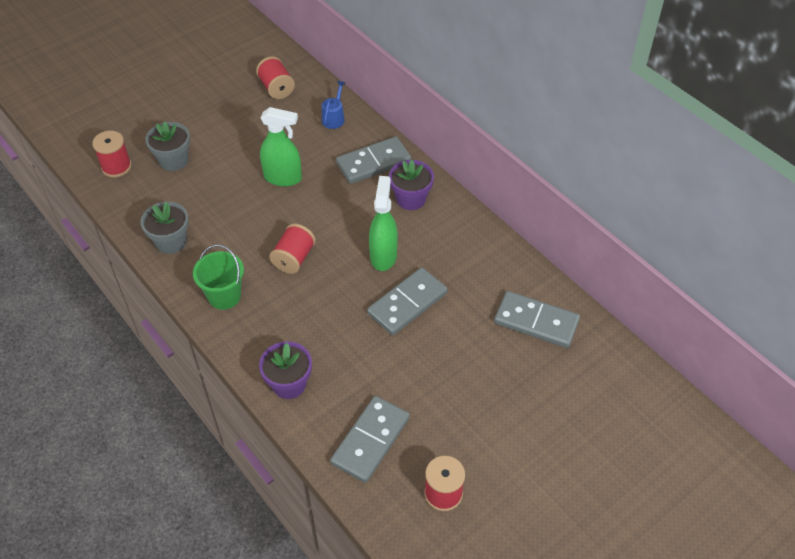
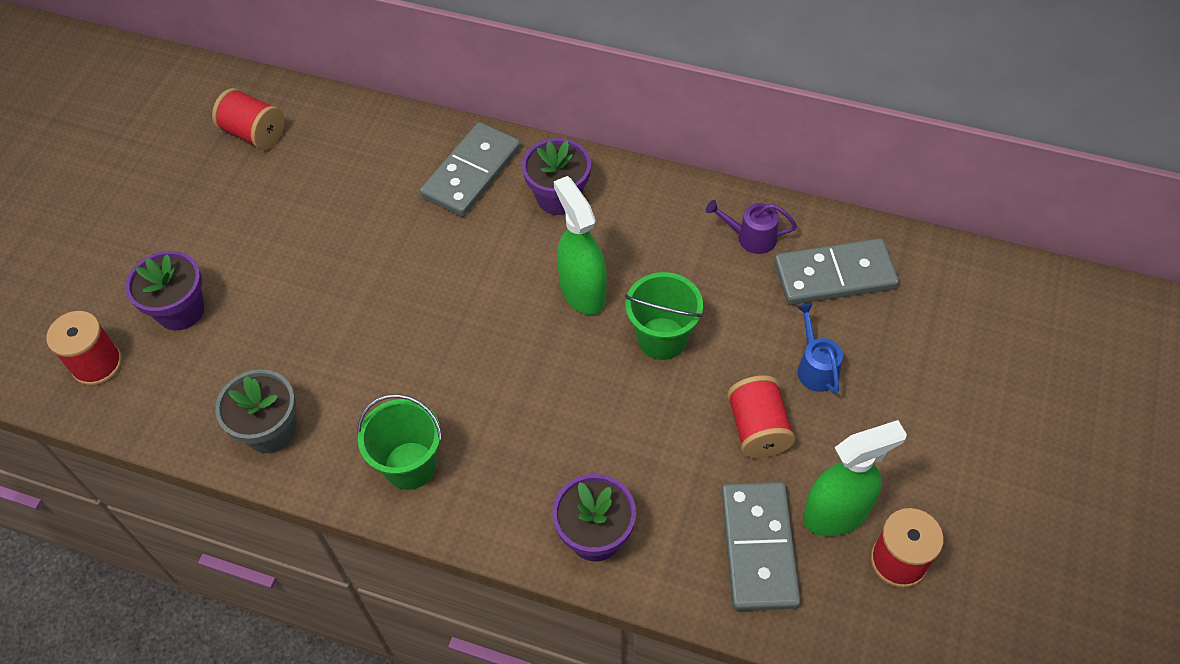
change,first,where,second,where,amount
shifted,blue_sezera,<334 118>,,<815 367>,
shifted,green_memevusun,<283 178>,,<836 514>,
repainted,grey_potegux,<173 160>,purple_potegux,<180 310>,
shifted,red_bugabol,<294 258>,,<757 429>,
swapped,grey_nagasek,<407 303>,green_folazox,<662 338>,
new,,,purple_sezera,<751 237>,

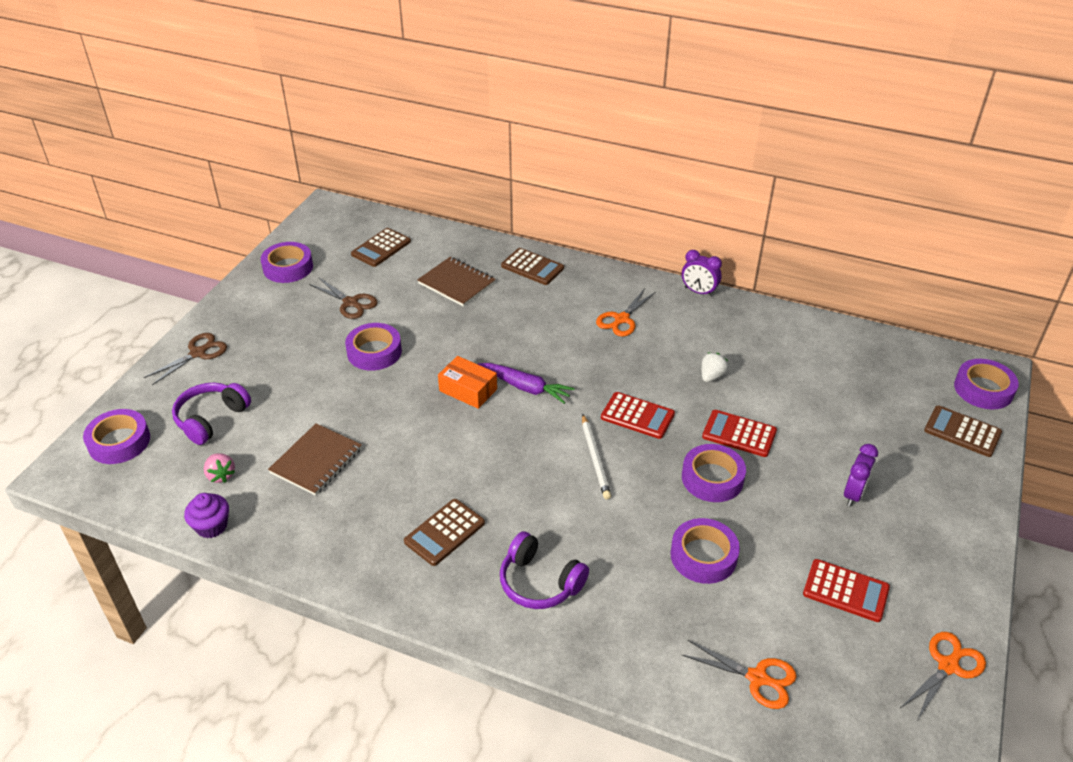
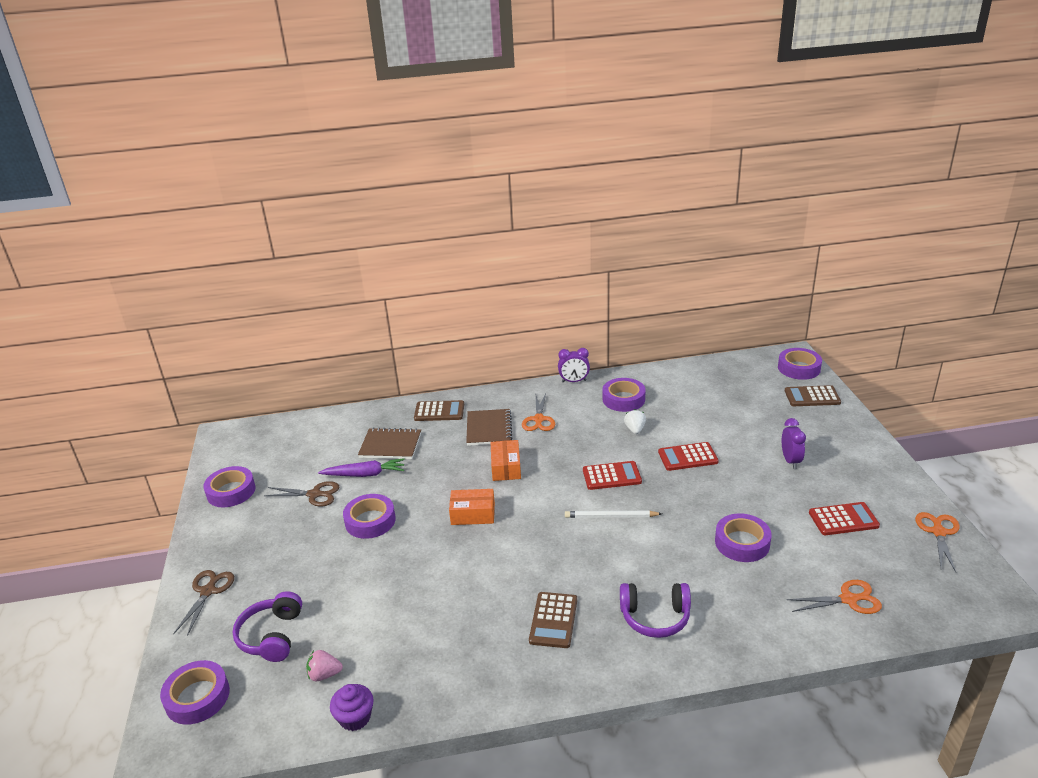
change,first,where,second,where,amount
gone,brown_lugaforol,<381 248>,,,
shifted,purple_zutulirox,<525 387>,,<365 474>,
rotated,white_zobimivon,<595 458>,,<611 516>,135 degrees clockwise
shifted,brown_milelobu,<316 461>,,<489 429>,
shifted,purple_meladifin,<712 478>,,<623 399>,
rotated,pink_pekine,<221 475>,,<324 674>,150 degrees clockwise
new,,,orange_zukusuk,<506 467>,

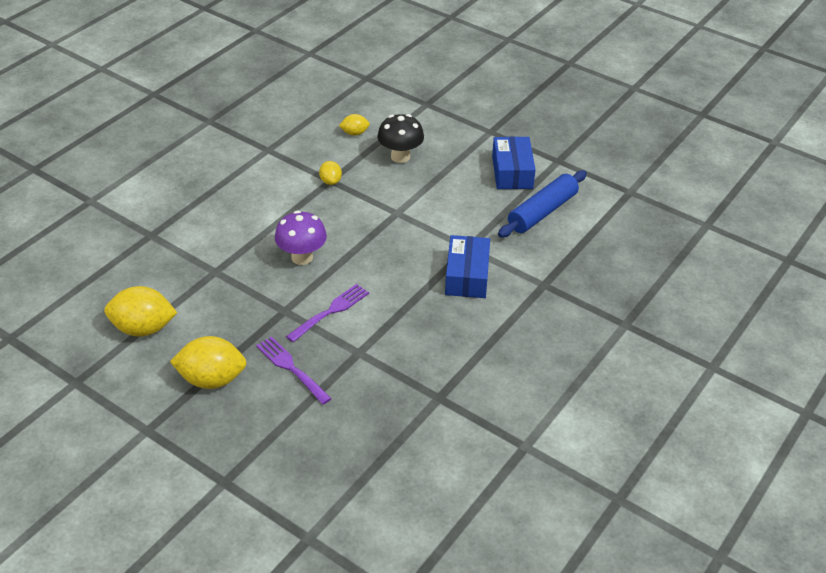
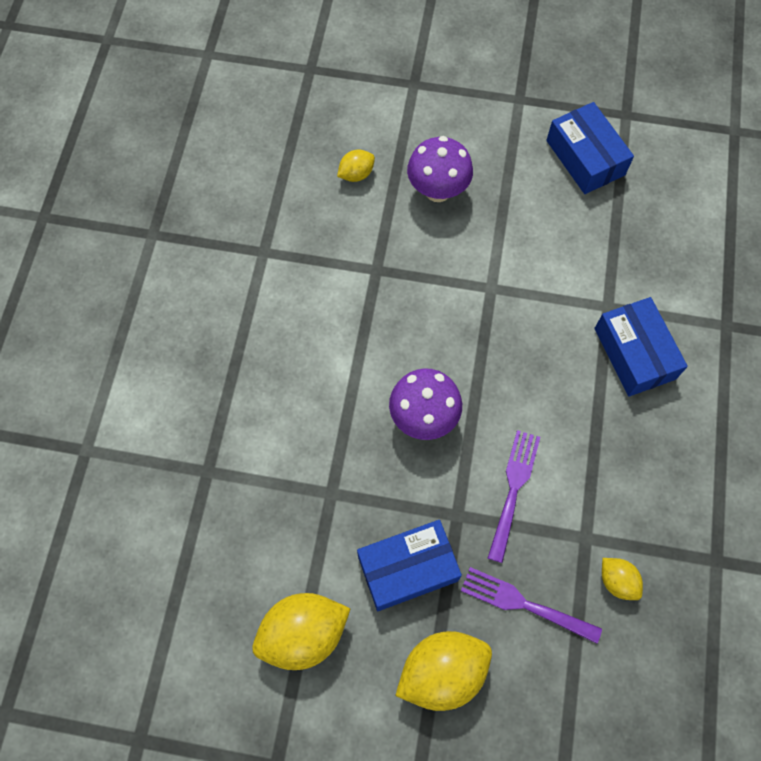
change,first,where,second,where,amount
repainted,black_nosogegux,<400 157>,purple_nosogegux,<437 190>,
shifted,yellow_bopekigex,<330 181>,,<617 581>,
gone,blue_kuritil,<542 212>,,,
new,,,blue_zukusuk,<408 568>,

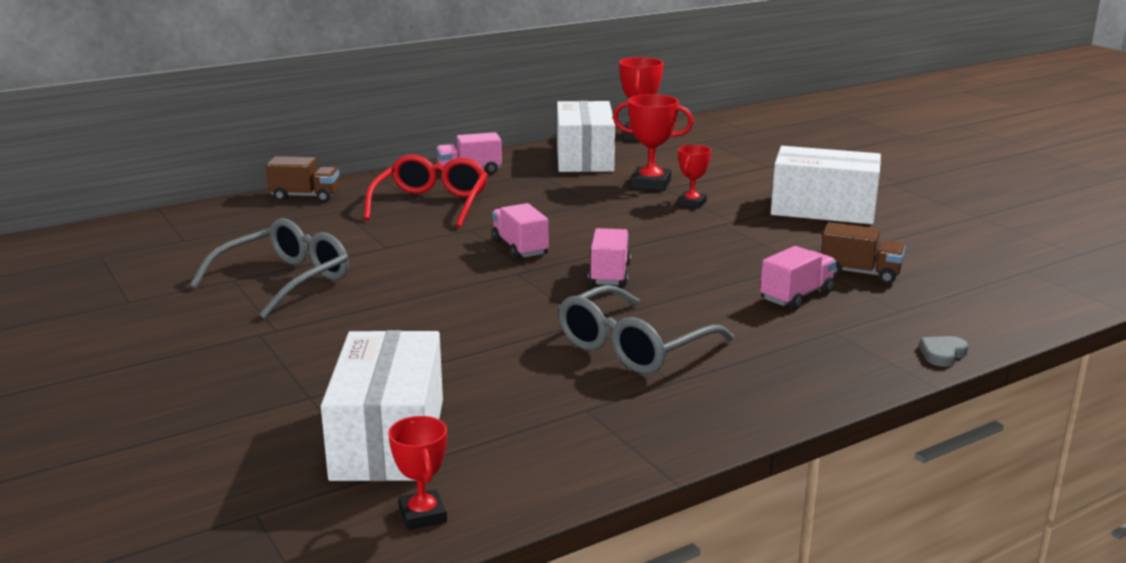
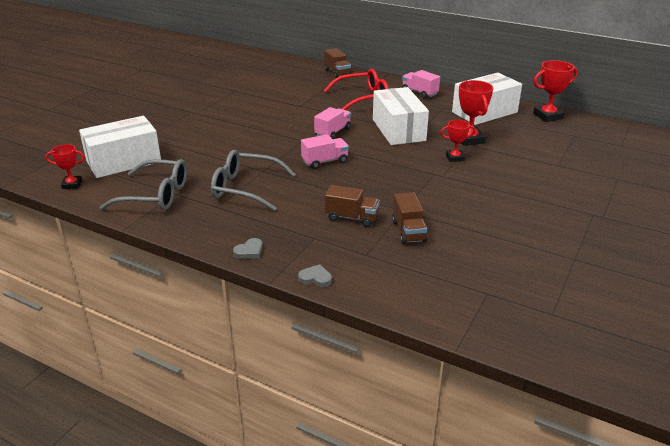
change,first,where,second,where,amount
shifted,white_zukusuk,<823 209>,,<398 130>,
shifted,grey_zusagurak,<284 281>,,<156 195>,
repainted,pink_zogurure,<796 296>,brown_zogurure,<352 218>,
rotated,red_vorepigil,<422 515>,,<72 184>,45 degrees clockwise
new,,,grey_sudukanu,<249 251>,

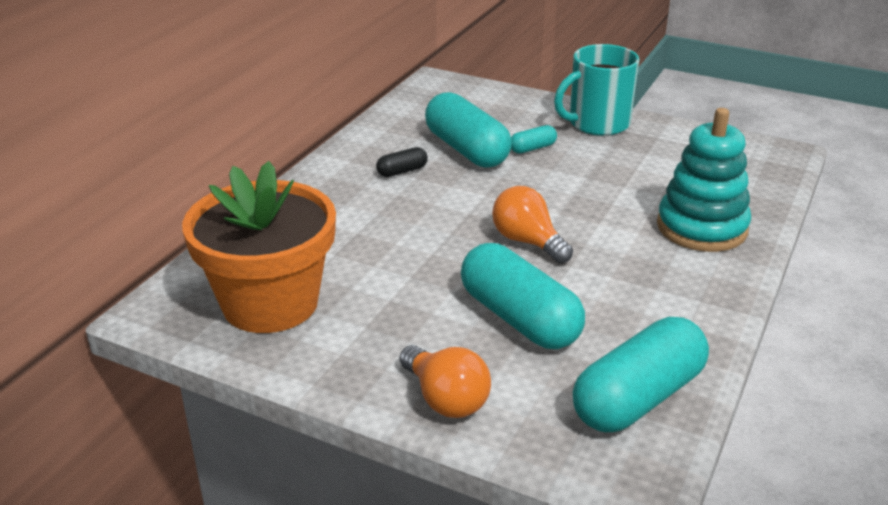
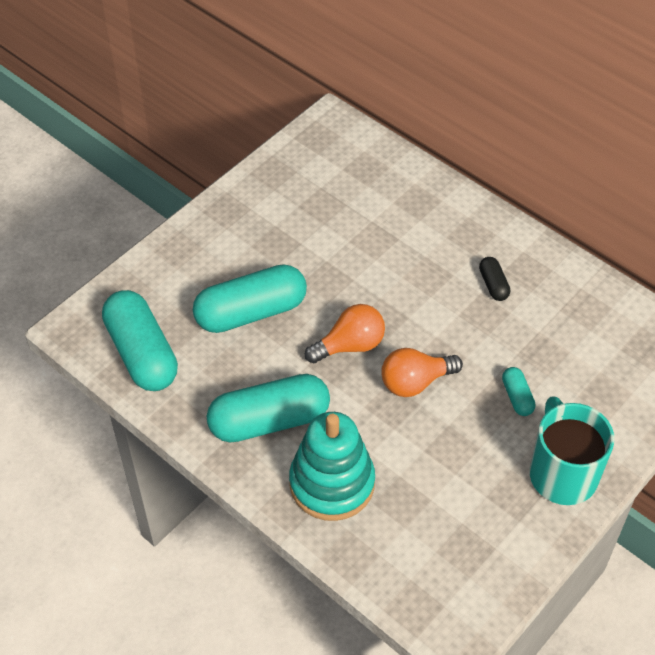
change,first,where,second,where,amount
shifted,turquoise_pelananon,<466 150>,,<269 420>,
gone,orange_potegux,<270 303>,,,
shifted,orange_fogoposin,<445 399>,,<415 382>,

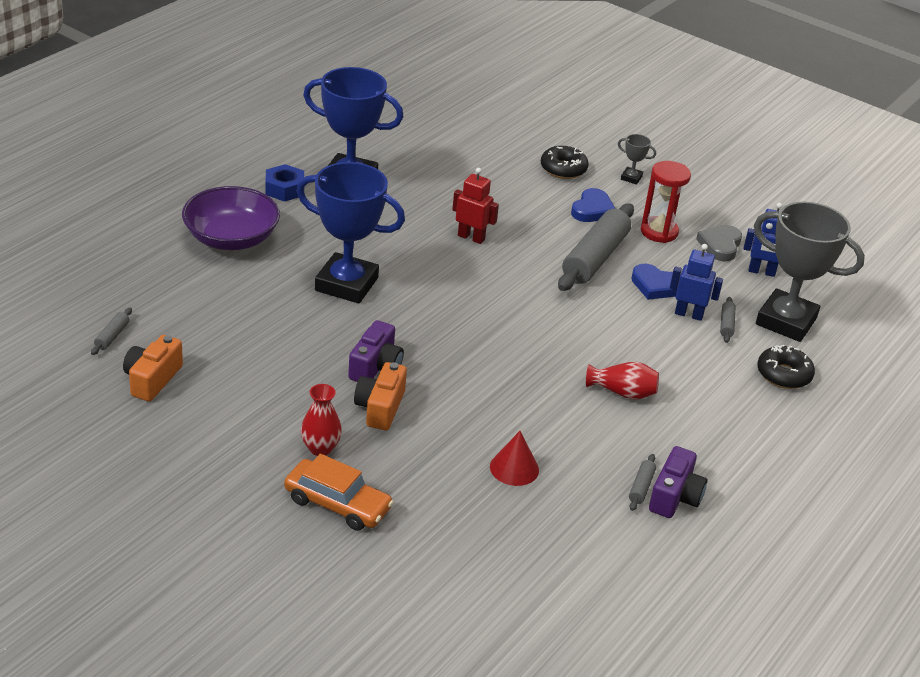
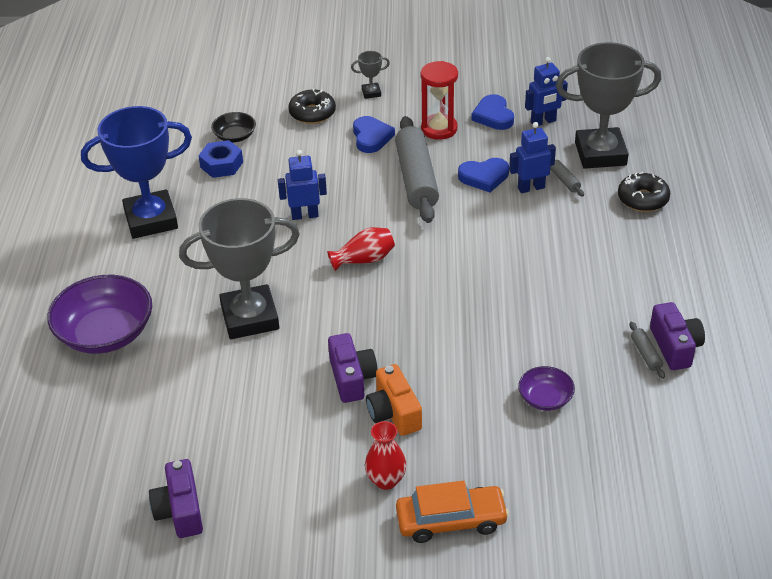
change,first,where,second,where,amount
repainted,blue_vorepigil,<346 284>,grey_vorepigil,<250 317>,
shifted,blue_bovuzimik,<284 189>,,<221 164>,
repainted,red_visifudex,<471 237>,blue_visifudex,<305 215>,
repainted,grey_sudukanu,<720 245>,blue_sudukanu,<493 116>,
gone,grey_kuritil,<112 336>,,,
repainted,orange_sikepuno,<152 379>,purple_sikepuno,<180 511>,
shifted,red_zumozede,<622 392>,,<364 259>,
swapped,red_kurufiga,<514 468>,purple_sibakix,<545 398>,
new,,,black_sibakix,<235 136>,

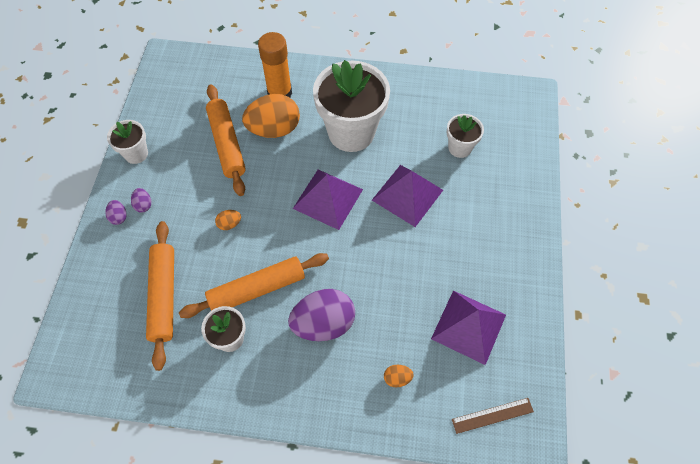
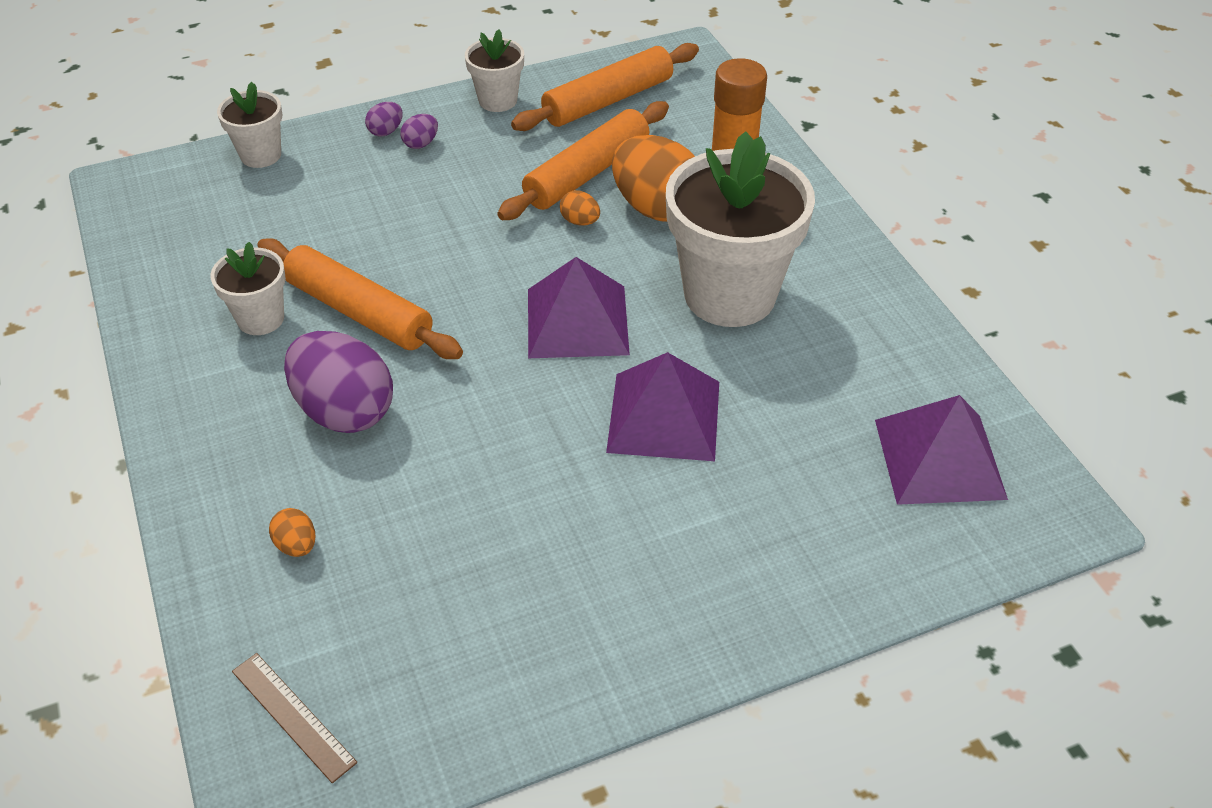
change,first,where,second,where,amount
shifted,white_potegux,<460 148>,,<261 155>,
shifted,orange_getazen,<229 224>,,<580 221>,
shifted,orange_kuritil,<164 296>,,<608 100>,
shifted,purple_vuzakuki,<468 326>,,<939 458>,

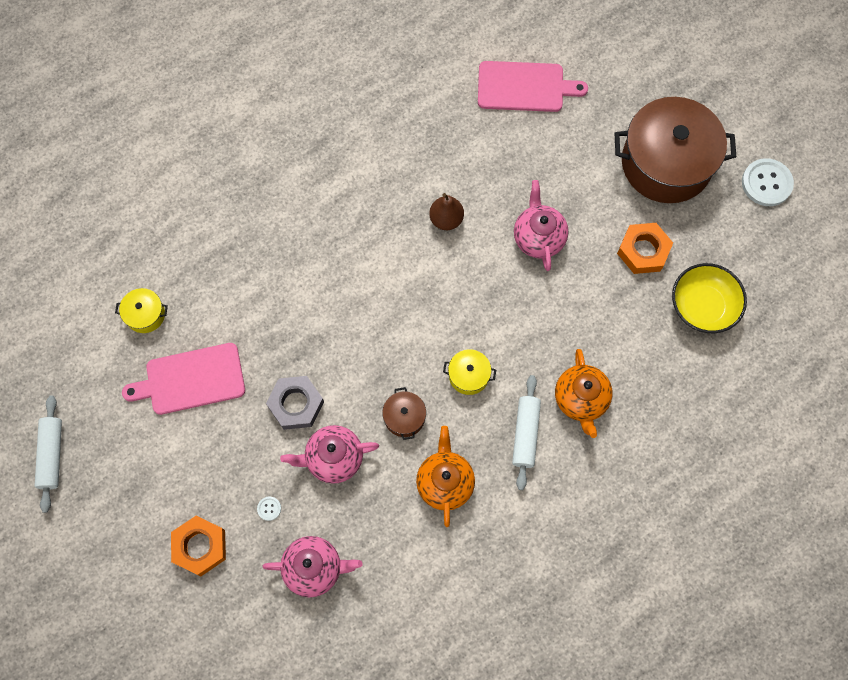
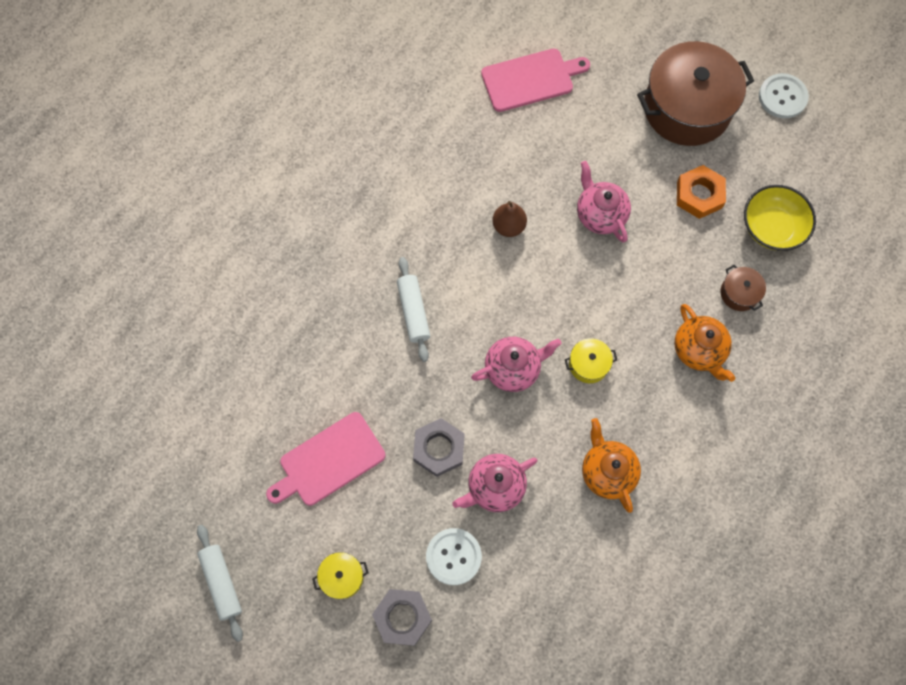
change,first,where,second,where,amount
shifted,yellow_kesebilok,<145 315>,,<342 577>,
shifted,white_kuritil,<525 434>,,<413 312>,
shifted,brown_kesebilok,<404 417>,,<739 293>,
scaled,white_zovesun,<269 508>,,<453 556>,x2.30
repainted,orange_bovuzimik,<200 547>,grey_bovuzimik,<402 617>,
shifted,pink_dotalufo,<314 568>,,<513 369>,

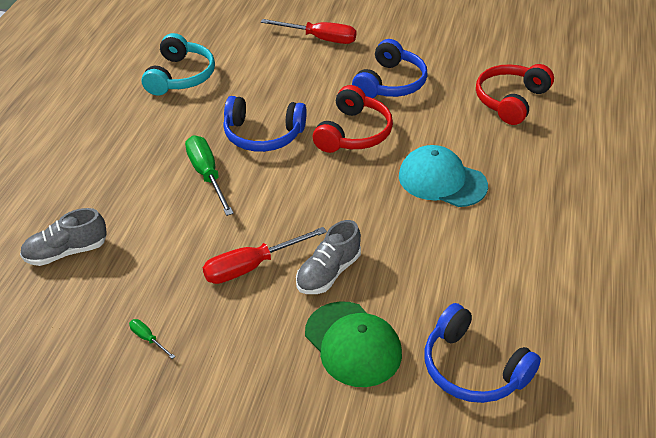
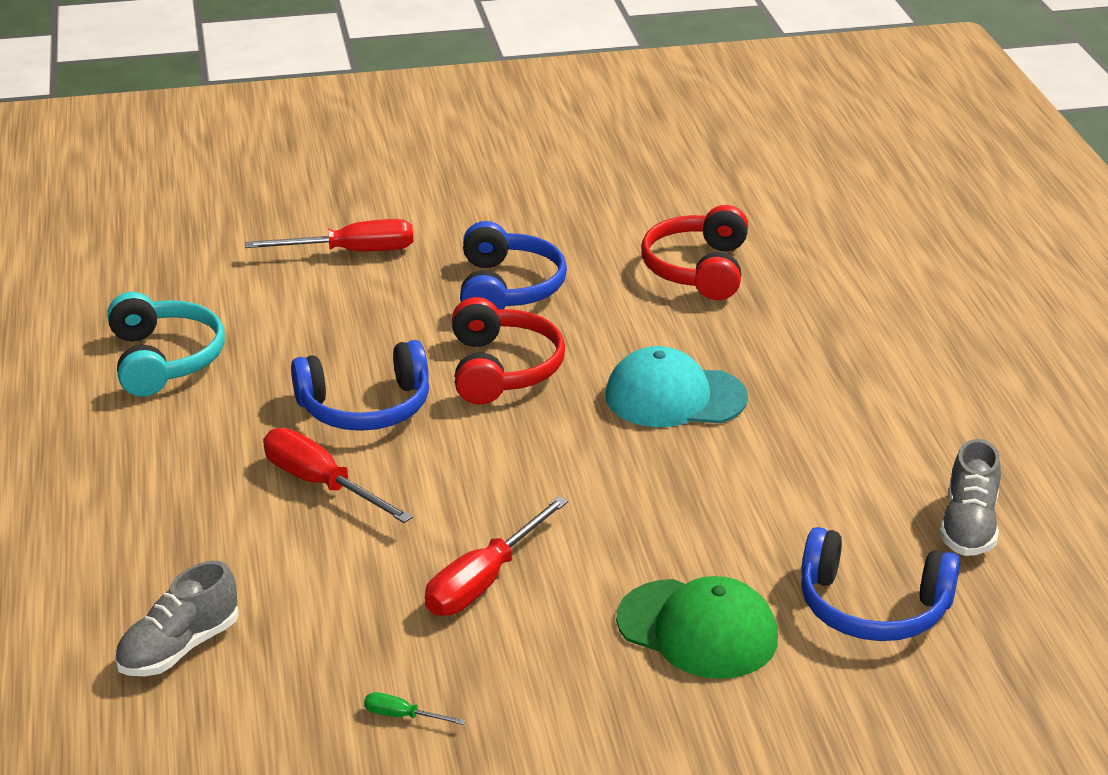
change,first,where,second,where,amount
repainted,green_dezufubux,<207 175>,red_dezufubux,<321 484>,
shifted,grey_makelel,<328 273>,,<969 526>,

